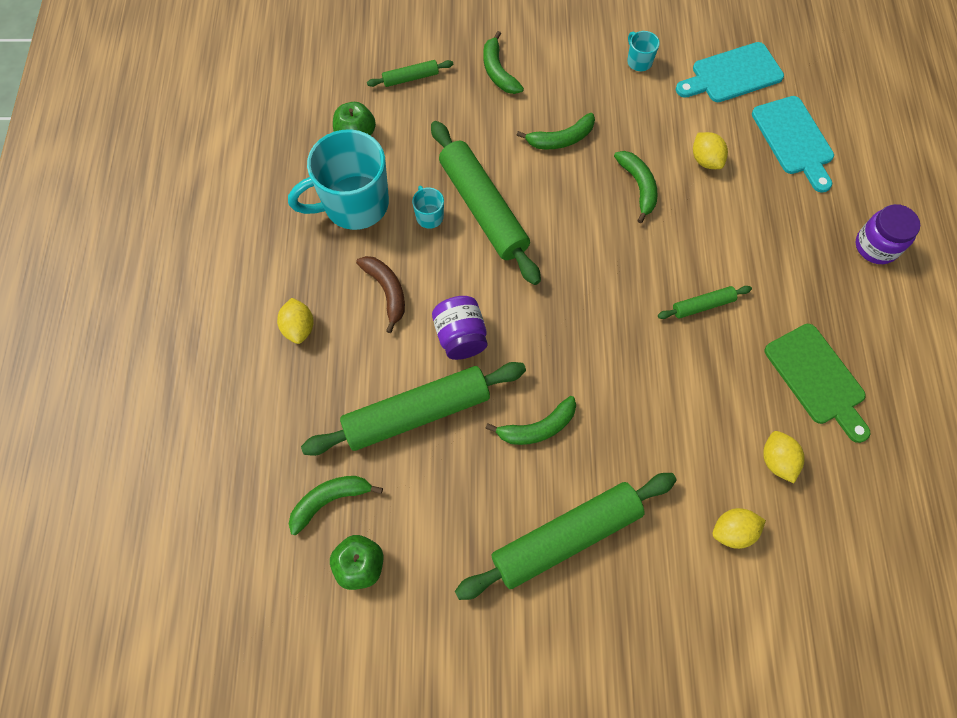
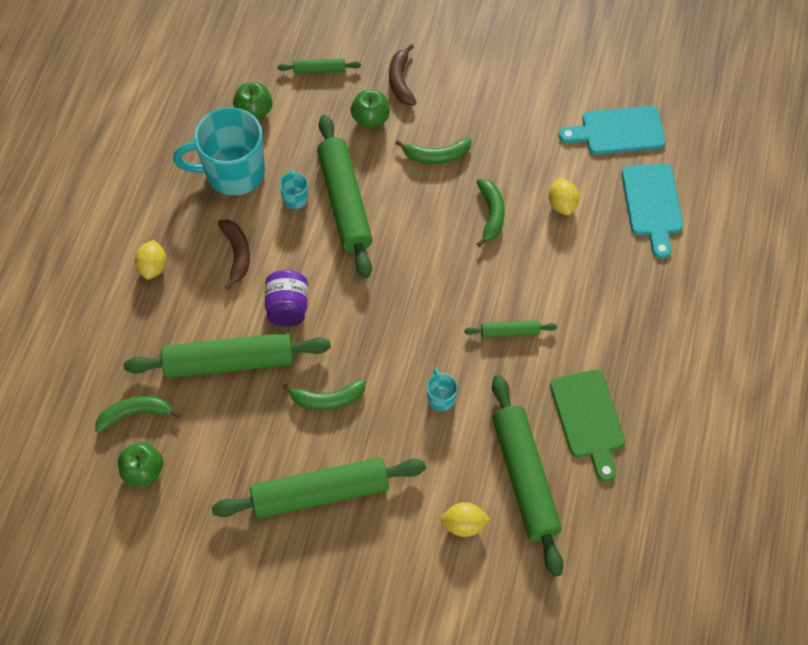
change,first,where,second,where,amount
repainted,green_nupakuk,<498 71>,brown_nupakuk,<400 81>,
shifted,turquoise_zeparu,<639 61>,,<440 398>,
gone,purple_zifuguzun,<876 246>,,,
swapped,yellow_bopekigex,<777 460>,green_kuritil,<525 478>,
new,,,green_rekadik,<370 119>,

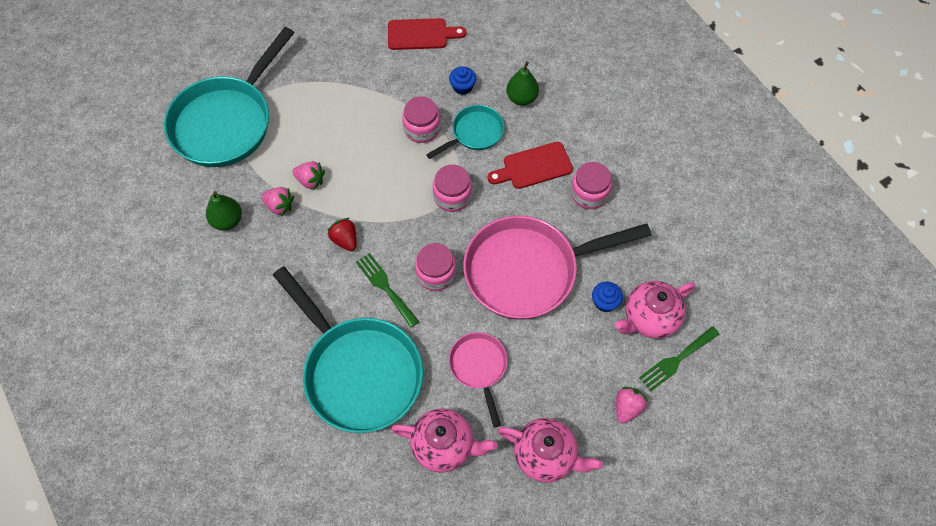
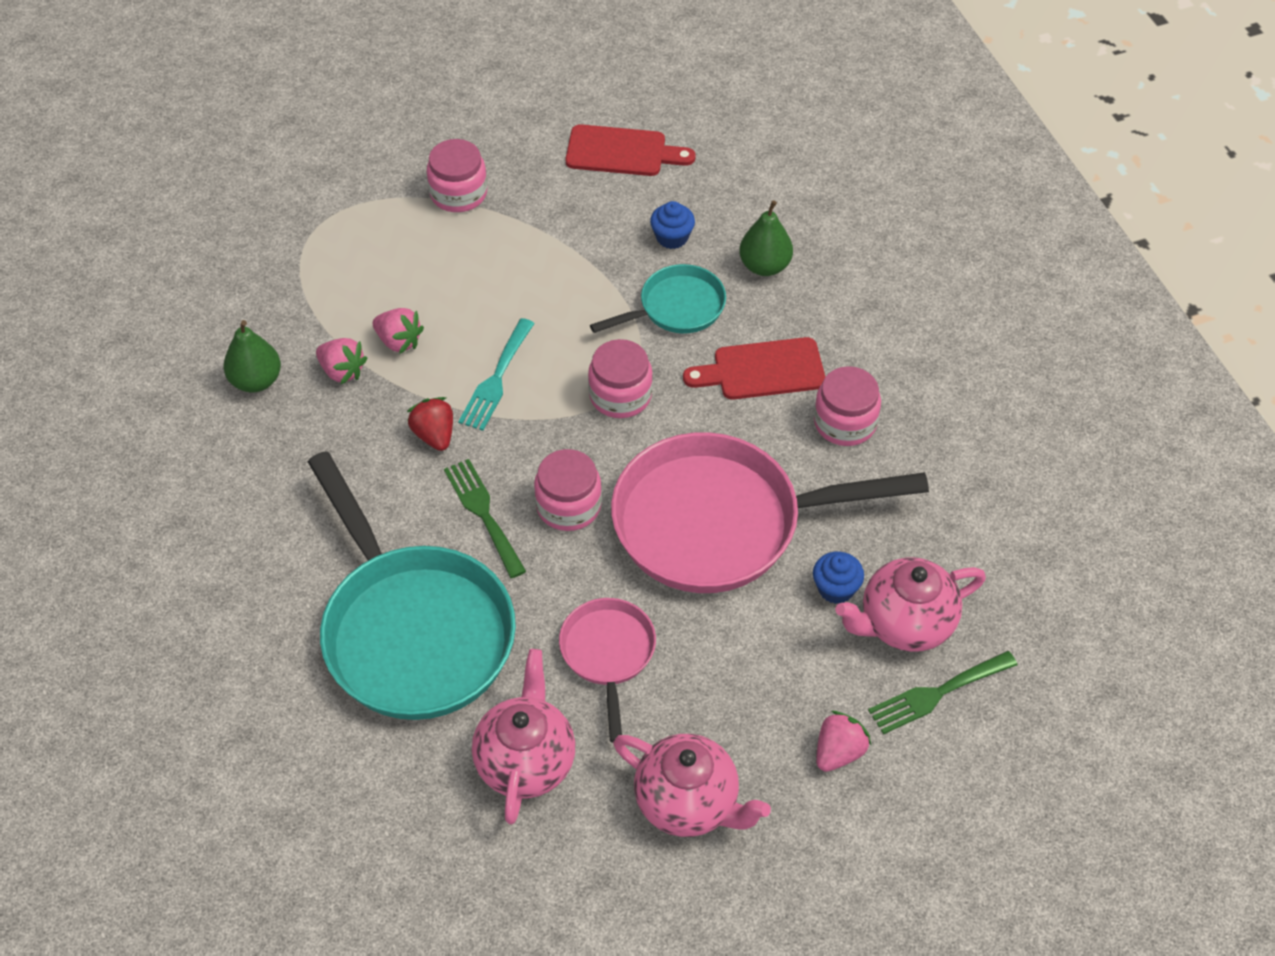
change,first,where,second,where,amount
gone,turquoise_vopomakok,<226 122>,,,
shifted,pink_zifuguzun,<422 129>,,<458 193>,
rotated,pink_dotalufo,<444 446>,,<526 761>,105 degrees counterclockwise
new,,,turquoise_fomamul,<496 379>,

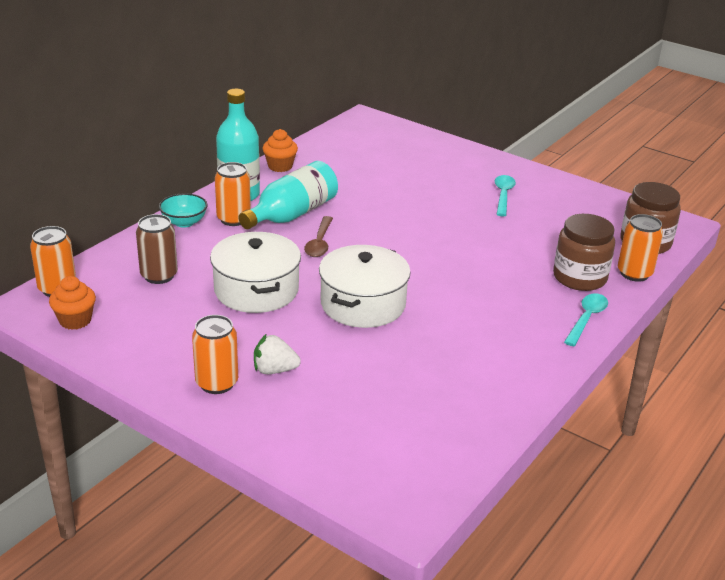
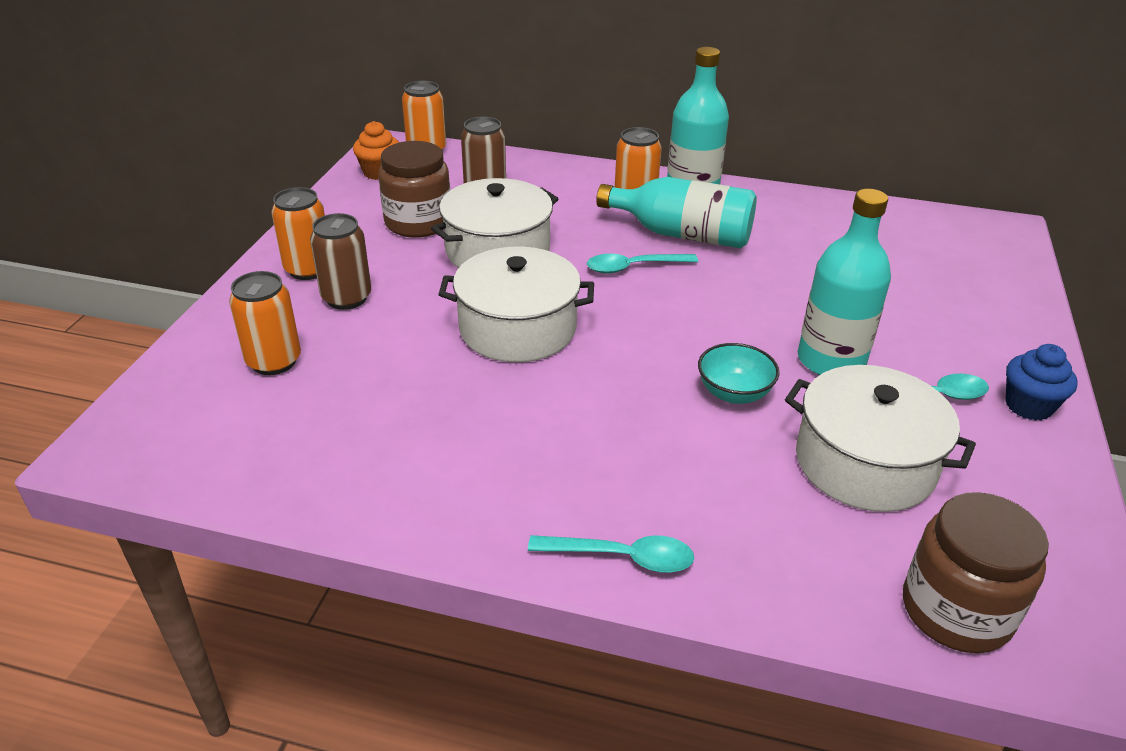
change,first,where,second,where,amount
gone,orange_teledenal,<280 166>,,,
shifted,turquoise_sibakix,<184 222>,,<734 393>,
shifted,brown_zifuguzun,<579 277>,,<418 222>,
shifted,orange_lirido,<634 273>,,<274 361>,
repainted,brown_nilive,<319 243>,turquoise_nilive,<633 267>,
swapped,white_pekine,<274 370>,brown_lirido,<346 298>,
new,,,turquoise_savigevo,<831 360>,
new,,,blue_teledenal,<1028 406>,
new,,,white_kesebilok,<865 463>,

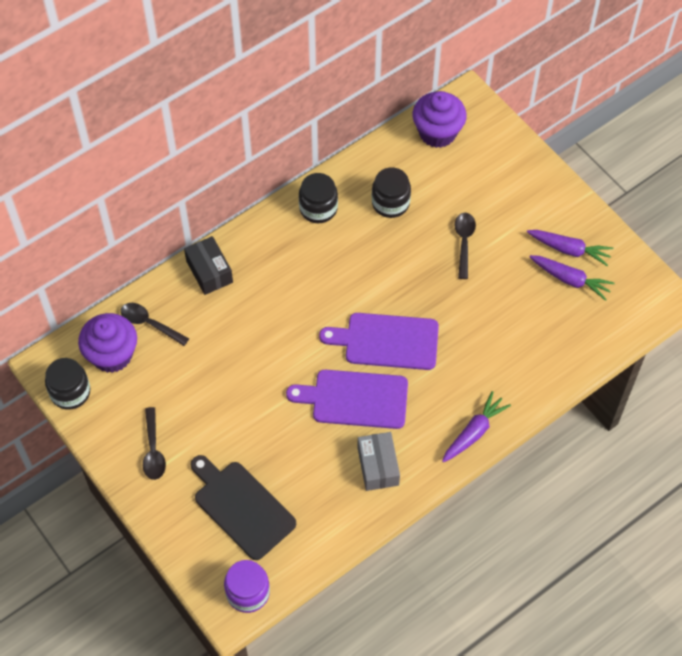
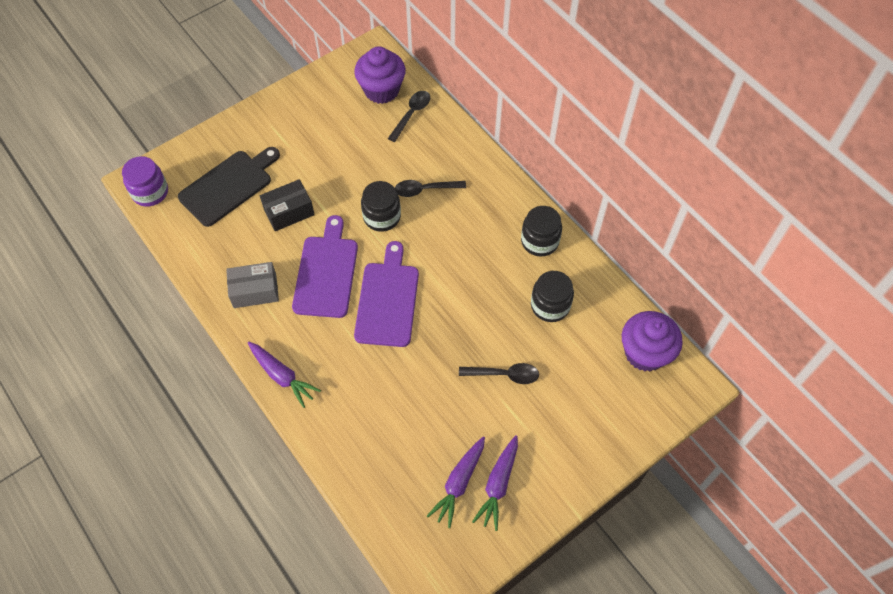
change,first,where,second,where,amount
shifted,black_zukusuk,<209 271>,,<289 212>,
shifted,black_zifuguzun,<70 392>,,<382 217>,
shifted,black_nilive,<153 450>,,<425 190>,

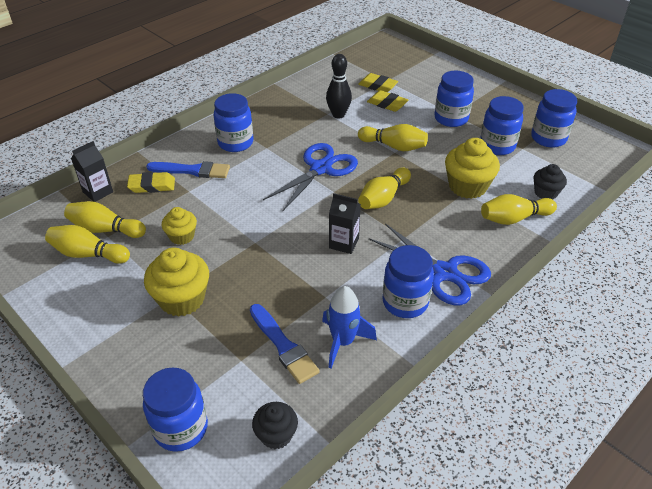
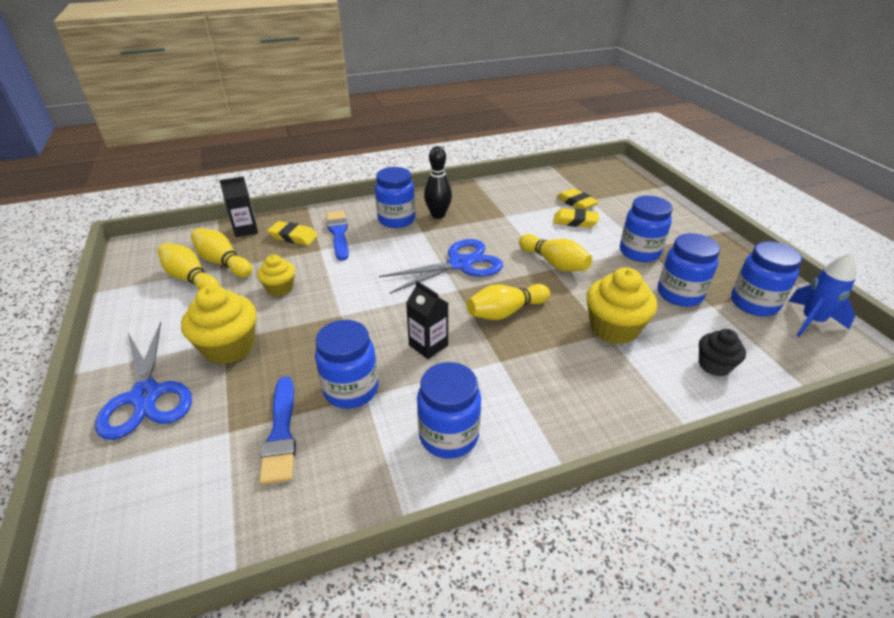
change,first,where,second,where,amount
shifted,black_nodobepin,<338 115>,,<438 215>,
rotated,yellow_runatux,<387 104>,,<575 221>,45 degrees counterclockwise
rotated,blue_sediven,<192 170>,,<338 233>,135 degrees counterclockwise
gone,yellow_nodobepin,<514 218>,,,
shifted,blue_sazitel,<444 272>,,<146 395>,
shifted,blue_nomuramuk,<343 342>,,<811 321>,
shifted,blue_zifuguzun,<181 428>,,<351 390>,
gone,black_teledenal,<276 435>,,,

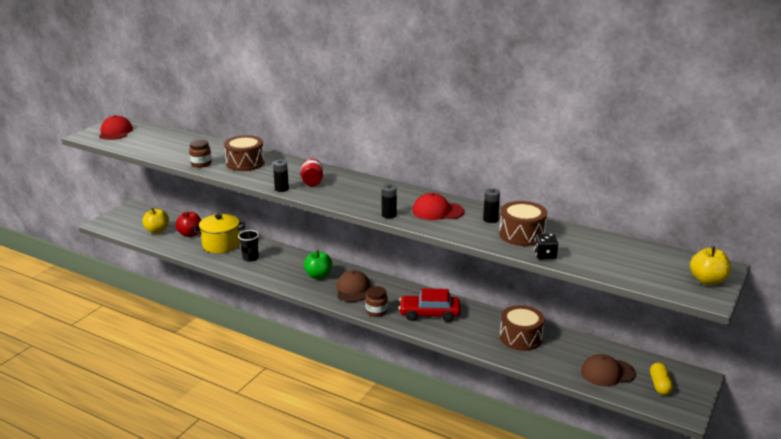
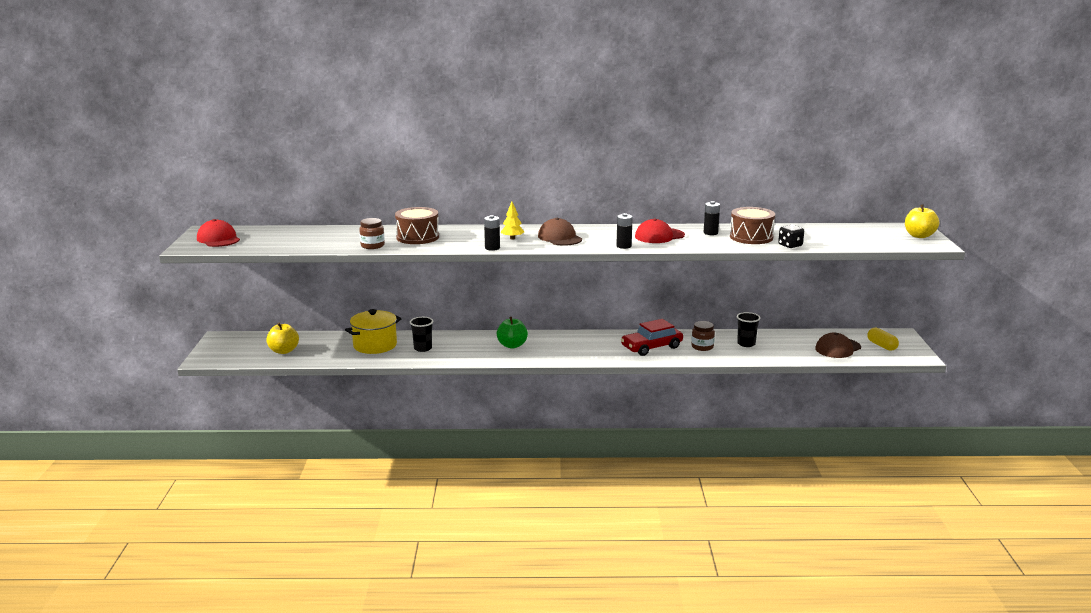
change,first,where,second,where,amount
swapped,red_zifuguzun,<312 182>,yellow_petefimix,<512 238>,
gone,red_rekadik,<190 234>,,,
shifted,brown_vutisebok,<353 289>,,<559 238>,
shifted,brown_zifuguzun,<376 311>,,<702 347>,
swapped,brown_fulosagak,<521 338>,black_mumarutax,<746 344>,

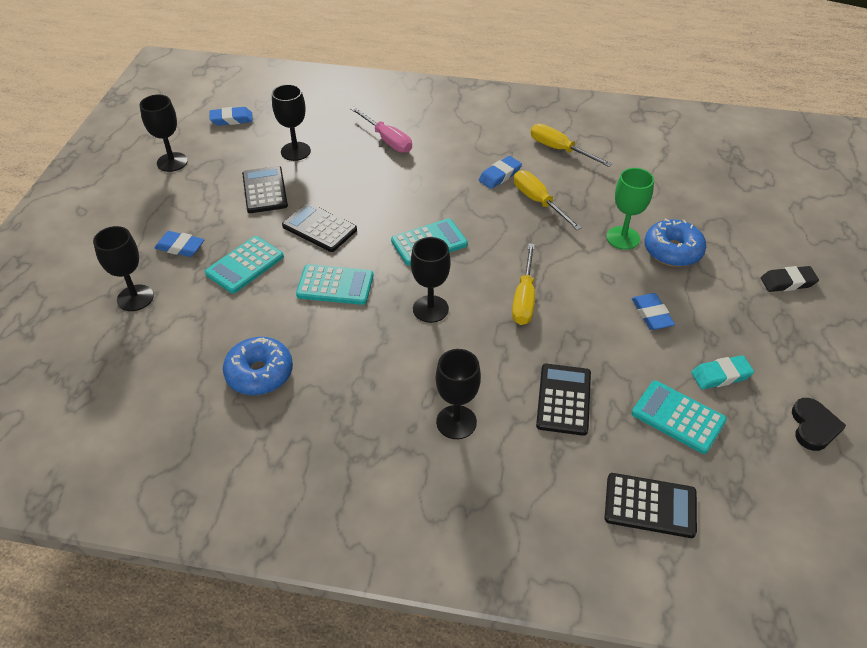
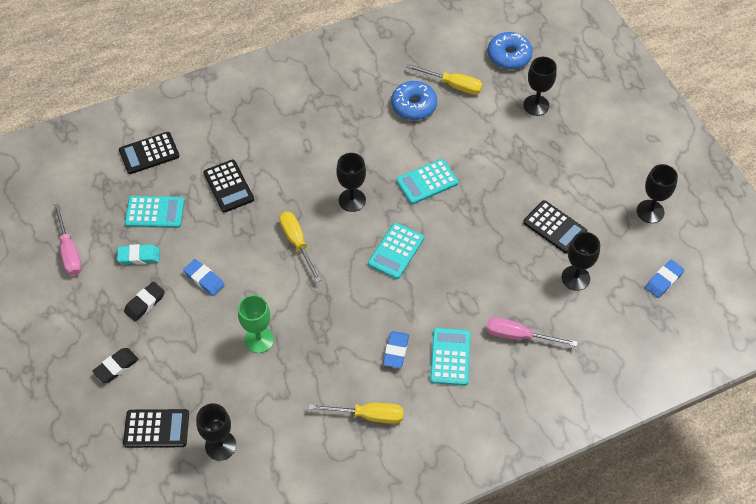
change,first,where,second,where,amount
shifted,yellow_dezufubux,<538 202>,,<453 85>,
shifted,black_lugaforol,<319 228>,,<156 429>,
shifted,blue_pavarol,<672 251>,,<509 56>,
gone,blue_runatux,<180 247>,,,
shifted,turquoise_lugaforol,<245 265>,,<450 357>,
shifted,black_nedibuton,<456 422>,,<220 445>,
rotated,turquoise_runatux,<721 375>,,<139 256>,45 degrees clockwise
swapped,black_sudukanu,<813 426>,pink_dezufubux,<69 251>,
new,,,black_runatux,<145 303>,

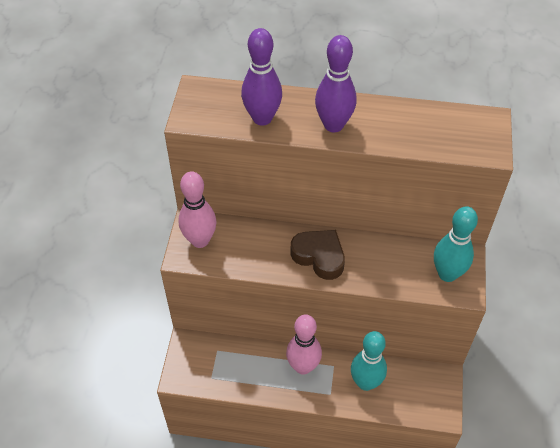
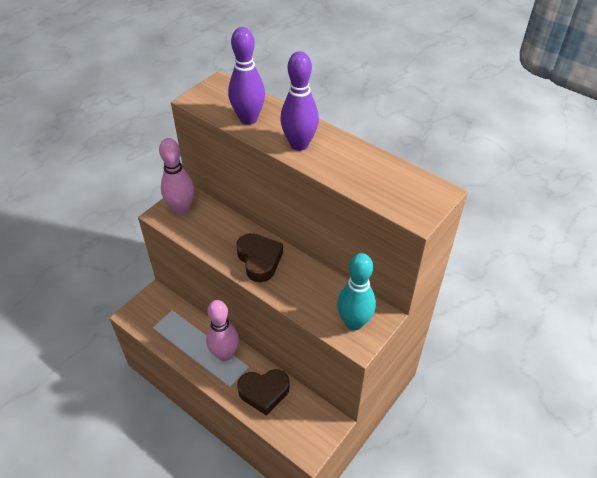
change,first,where,second,where,amount
swapped,turquoise_nodobepin,<365 382>,brown_sudukanu,<264 392>,

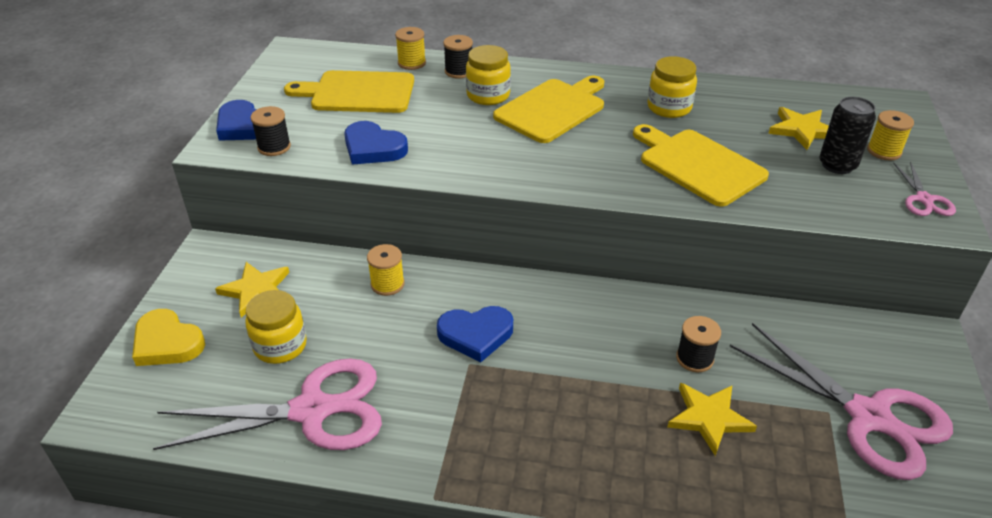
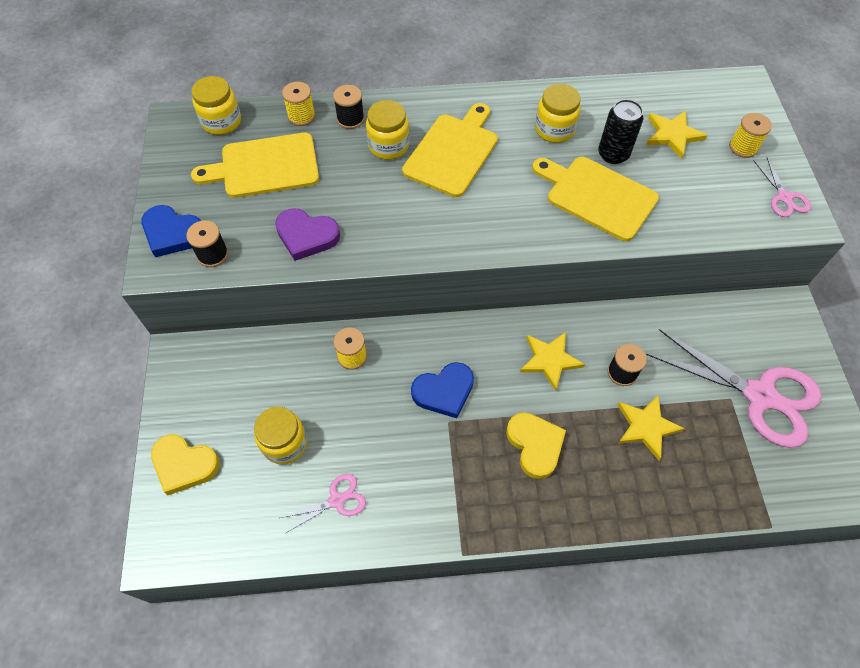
change,first,where,second,where,amount
shifted,black_lirido,<837 165>,,<613 154>,
repainted,blue_sudukanu,<373 148>,purple_sudukanu,<306 236>,
shifted,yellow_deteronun,<256 290>,,<550 360>,
scaled,pink_sazitel,<311 410>,,<336 500>,x0.46
new,,,yellow_zifuguzun,<221 122>,
new,,,yellow_sudukanu,<535 445>,

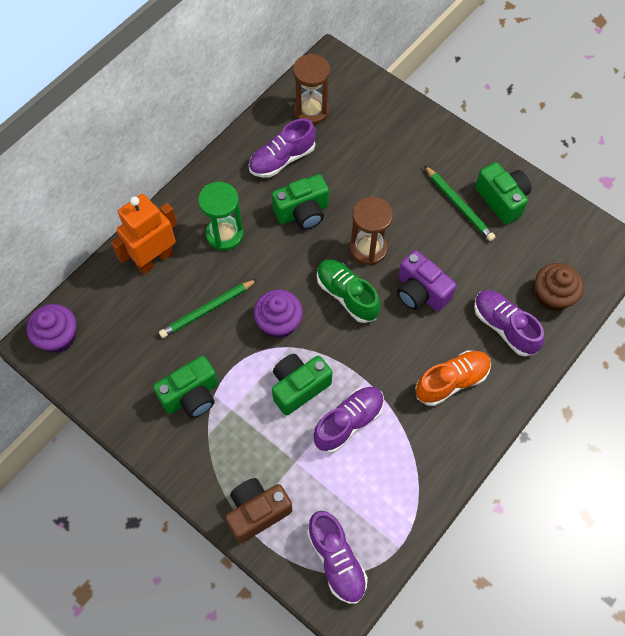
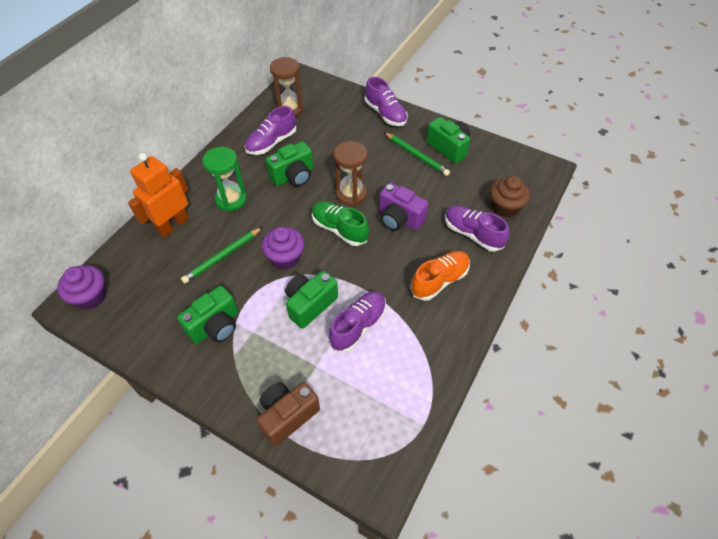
change,first,where,second,where,amount
shifted,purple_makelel,<336 560>,,<385 114>,

